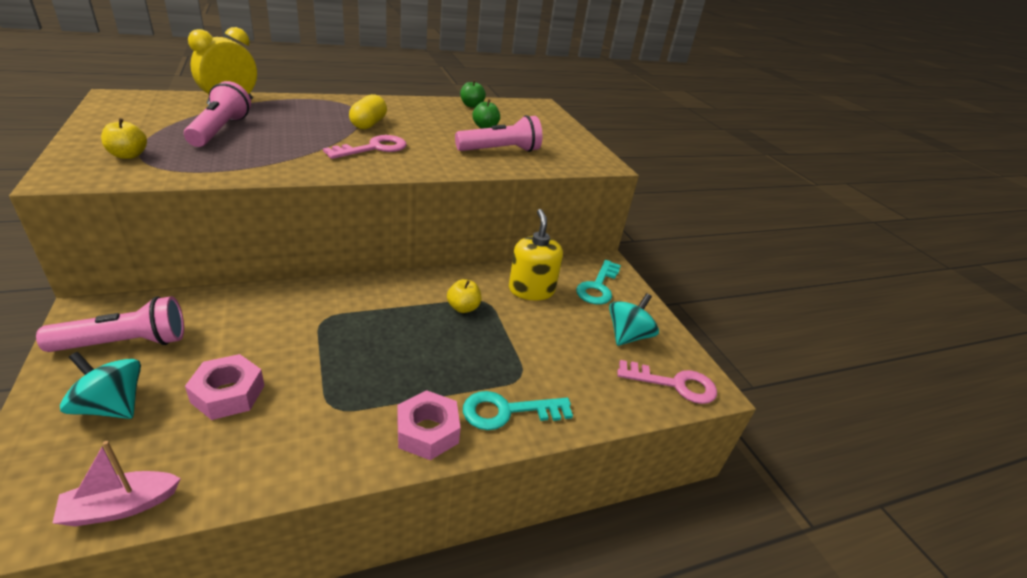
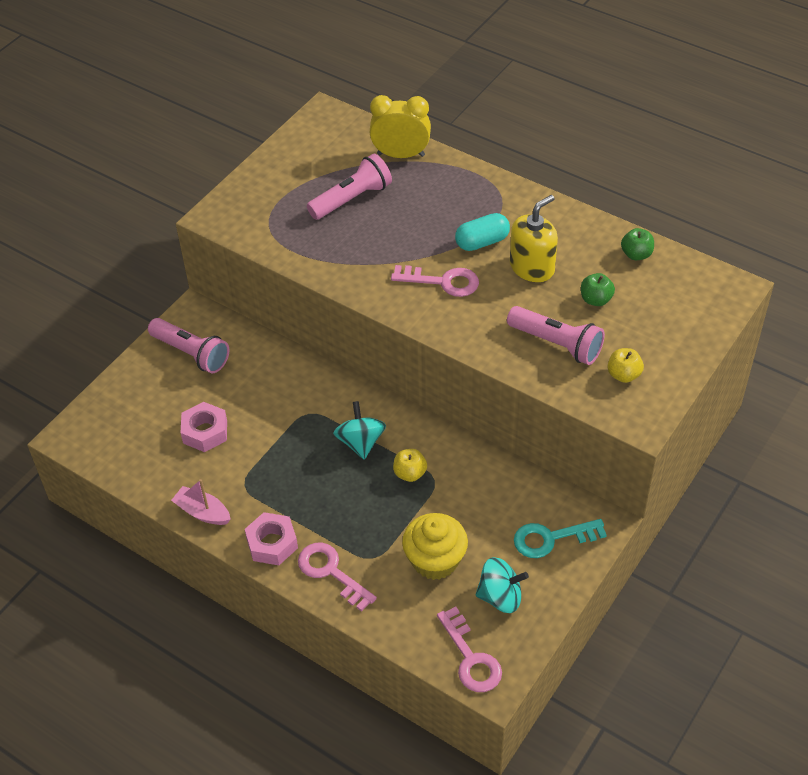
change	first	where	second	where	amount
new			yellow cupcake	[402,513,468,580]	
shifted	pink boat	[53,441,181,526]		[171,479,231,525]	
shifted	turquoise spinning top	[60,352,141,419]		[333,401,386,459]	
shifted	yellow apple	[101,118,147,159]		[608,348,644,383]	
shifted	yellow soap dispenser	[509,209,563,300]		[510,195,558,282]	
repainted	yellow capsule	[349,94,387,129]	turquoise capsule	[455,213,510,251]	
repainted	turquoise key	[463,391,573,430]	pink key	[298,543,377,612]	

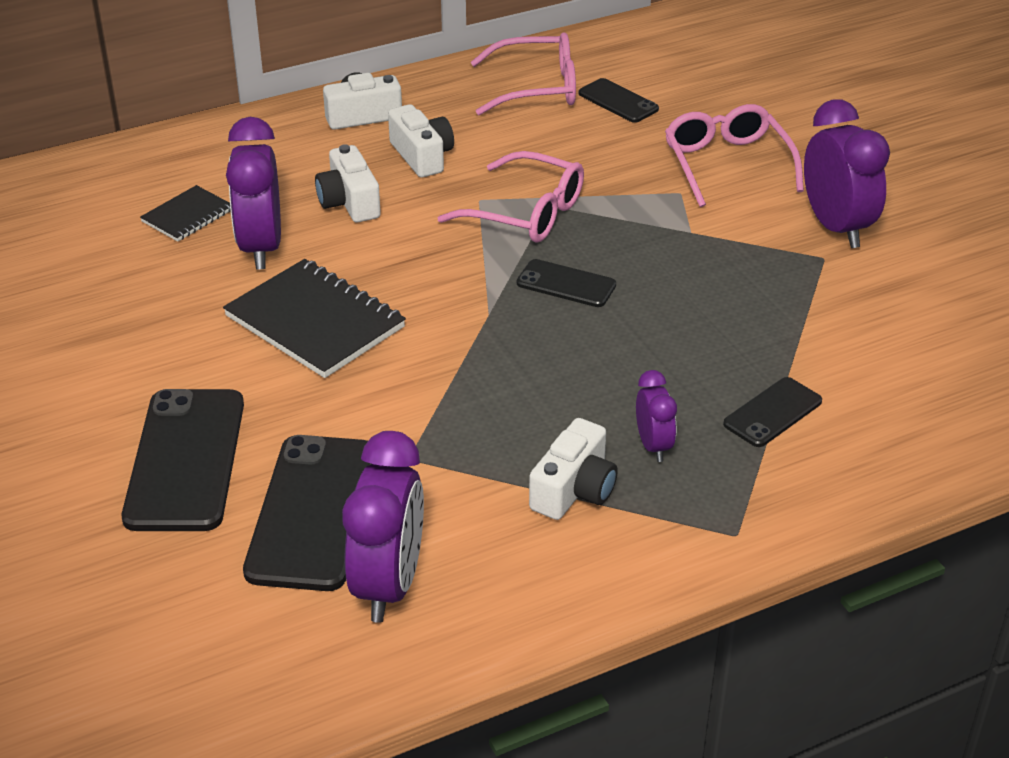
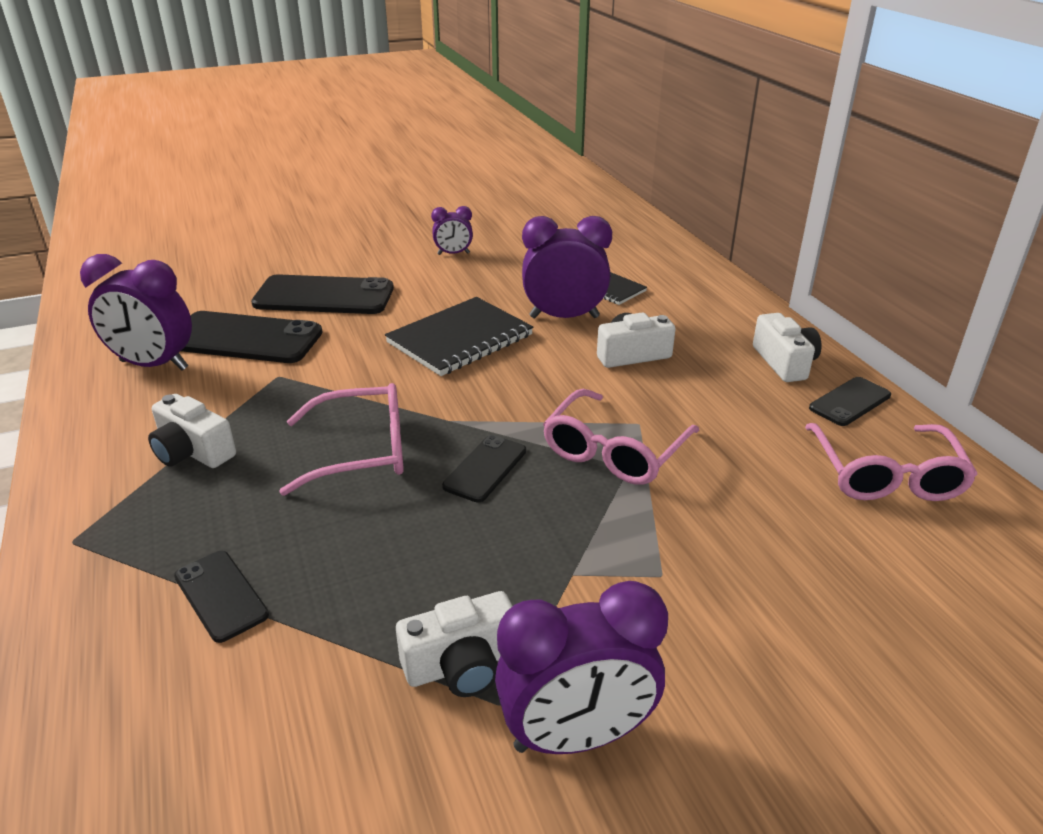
change	first	where	second	where	amount
shifted	white camera	[388,104,454,177]		[396,591,512,697]	
shifted	black phone	[579,78,659,123]		[809,377,891,426]	
shifted	purple clock	[636,370,677,462]		[431,206,473,255]	
shifted	pink glasses	[665,104,804,207]		[279,383,404,496]	

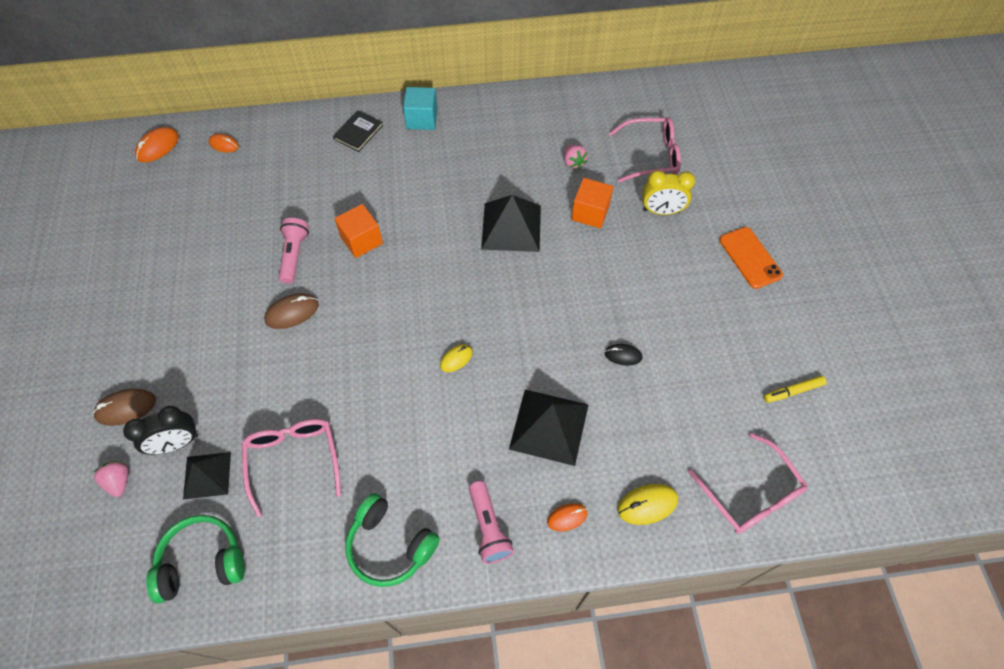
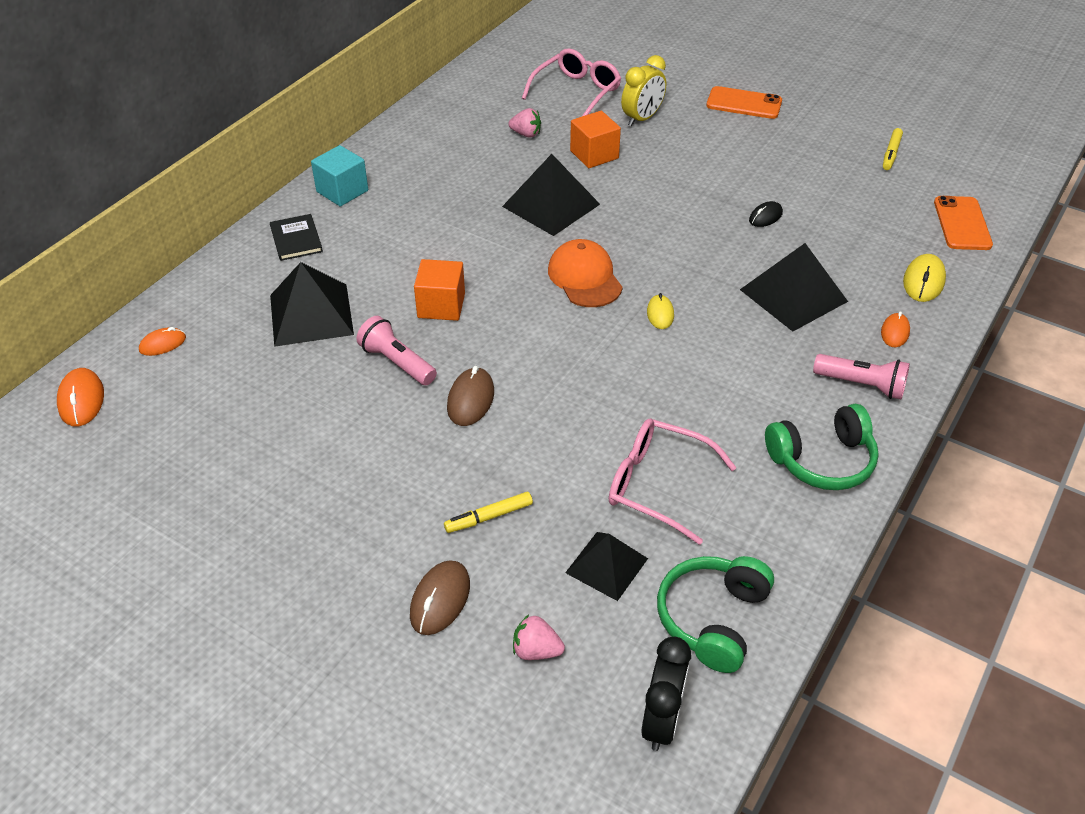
change	first	where	second	where	amount
new			black pyramid	[270,262,354,347]	
new			yellow marker	[444,492,533,533]	
new			orange cap	[548,239,623,307]	
shifted	black clock	[123,406,198,455]		[641,637,691,751]	
swapped	pink glasses	[688,433,808,534]	orange phone	[934,196,993,250]	

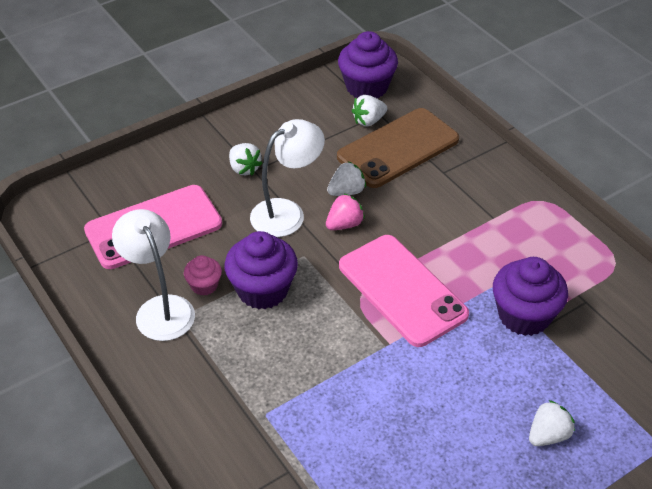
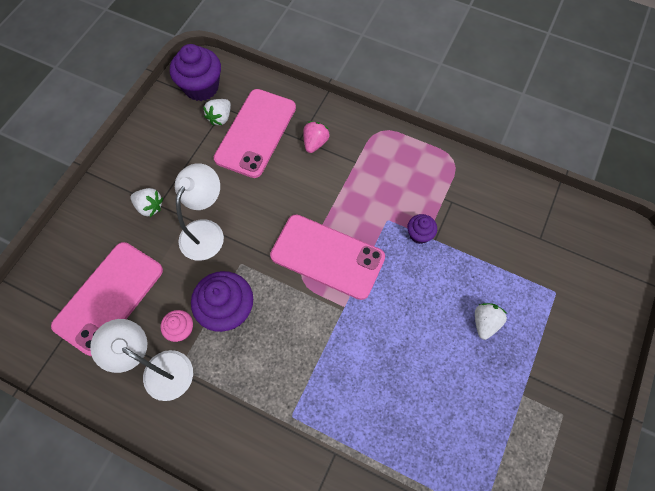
change	first	where	second	where	amount
gone	white strawberry	[327,161,366,196]			
shifted	pink strawberry	[326,193,365,230]		[303,121,330,153]	
repainted	brown phone	[337,108,459,188]	pink phone	[214,89,296,178]	
scaled	purple cupcake	[493,257,568,336]		[407,214,437,244]	x0.53

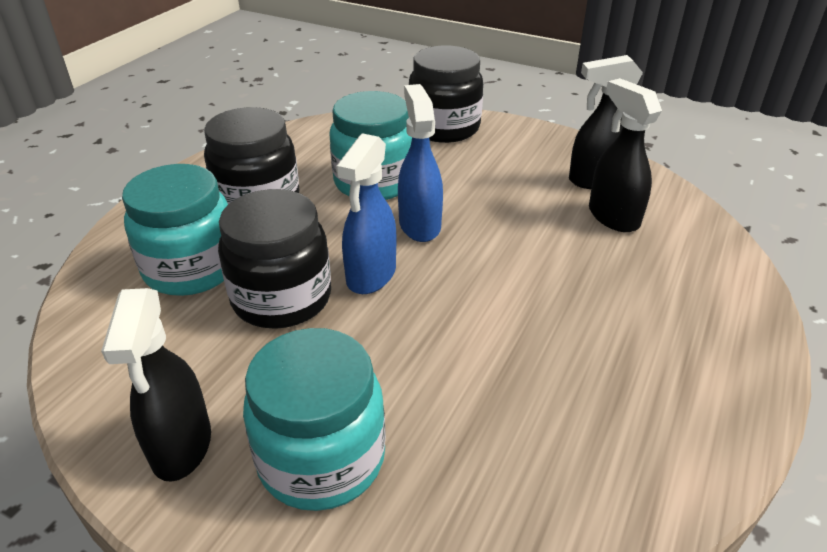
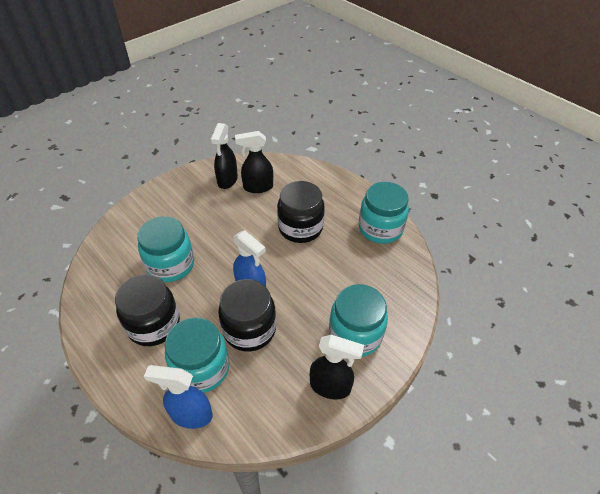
change	first	where	second	where	amount
new			turquoise jar	[359,182,409,244]	
shifted	blue spray bottle	[398,84,443,242]		[144,365,213,429]	
shifted	black jar	[409,46,483,143]		[277,181,325,243]	

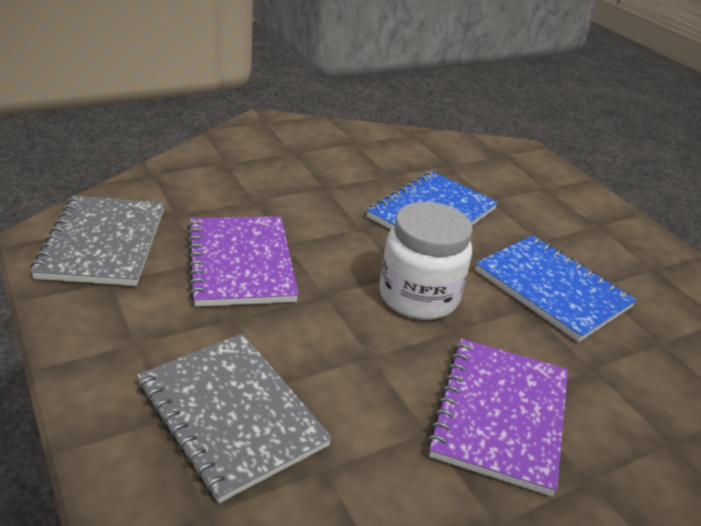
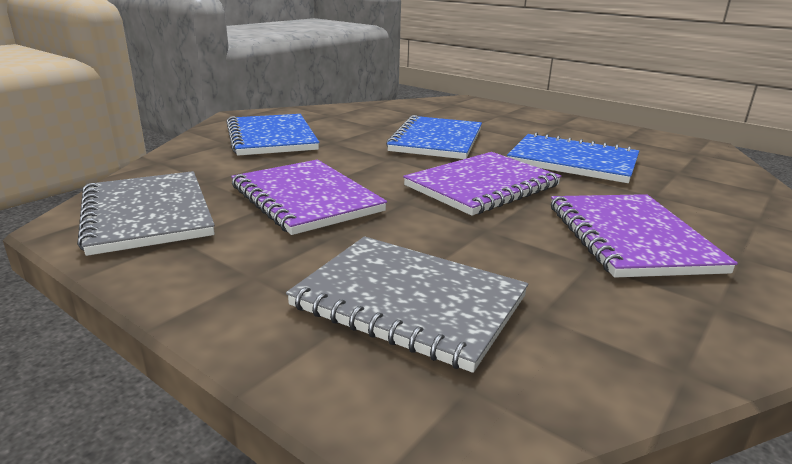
change	first	where	second	where	amount
new			blue notebook	[226,114,319,156]	
swapped	white jar	[379,202,472,320]	purple notebook	[403,152,561,216]	

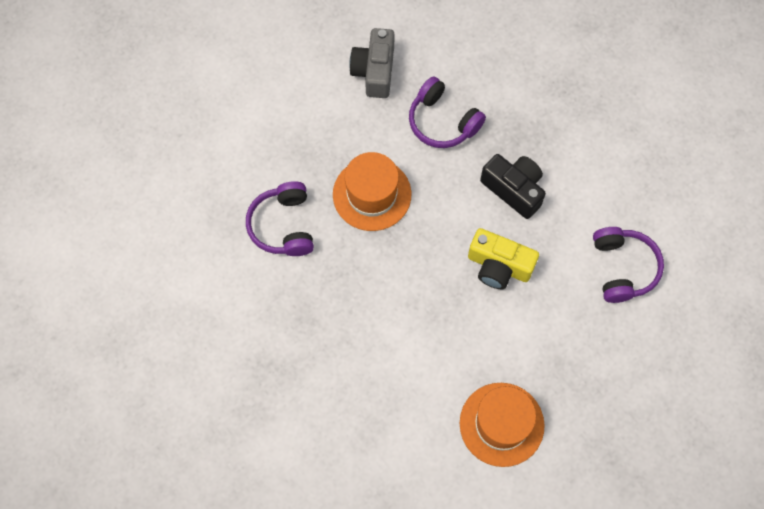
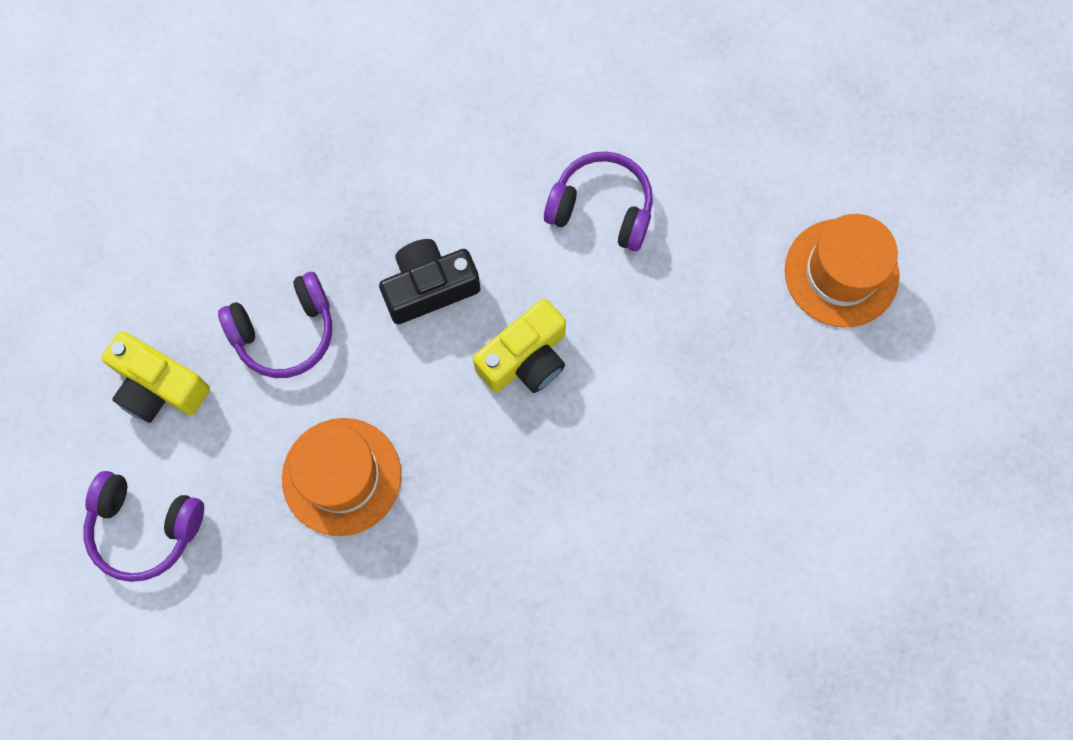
change	first	where	second	where	amount
shifted	purple headphones	[246,181,314,256]		[83,471,204,582]	
shifted	orange hat	[460,383,545,467]		[785,214,899,327]	
repainted	grey camera	[349,28,395,98]	yellow camera	[102,331,210,423]	

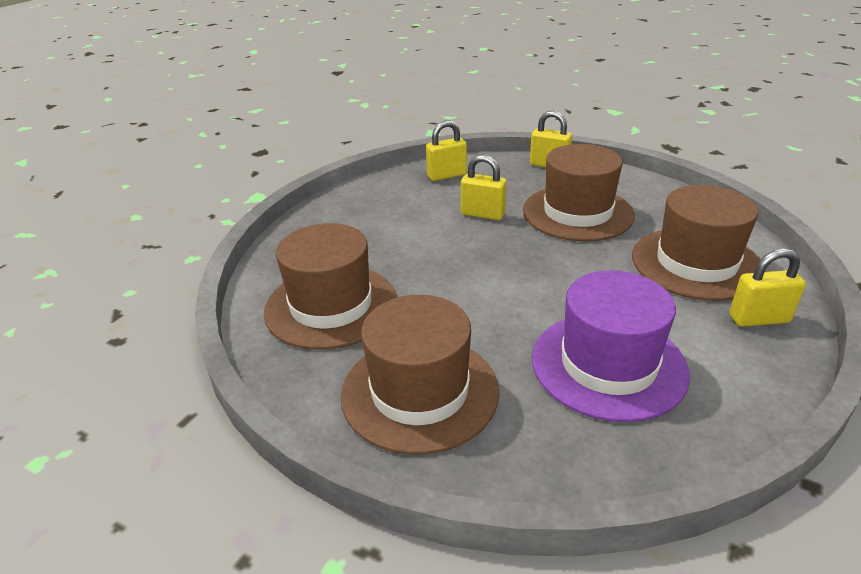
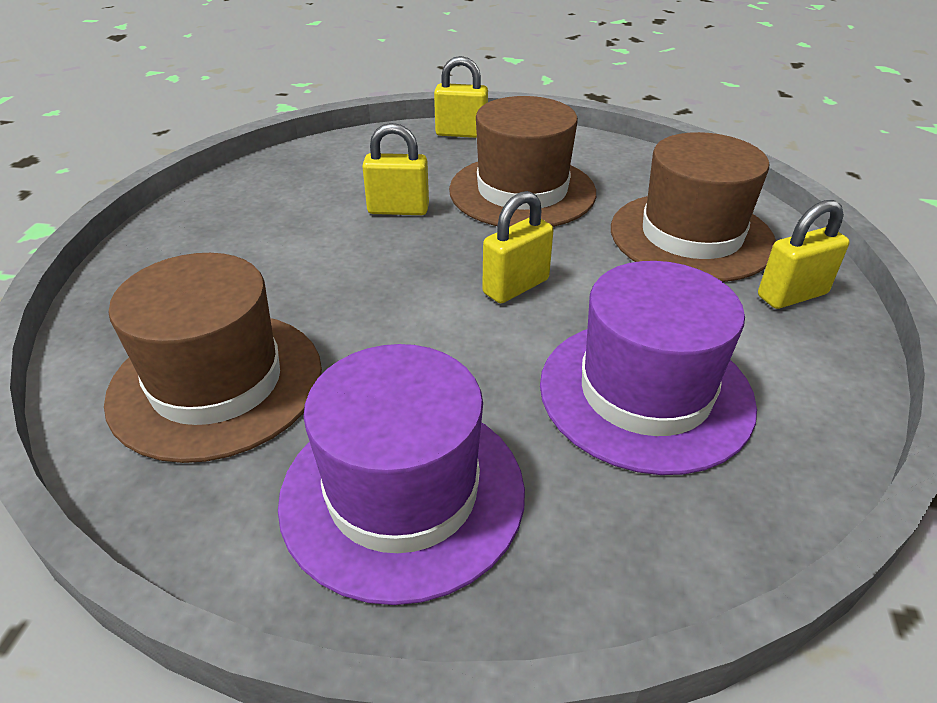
change	first	where	second	where	amount
shifted	yellow padlock	[426,120,467,181]		[482,191,554,303]	
repainted	brown hat	[341,295,499,455]	purple hat	[278,344,525,605]	

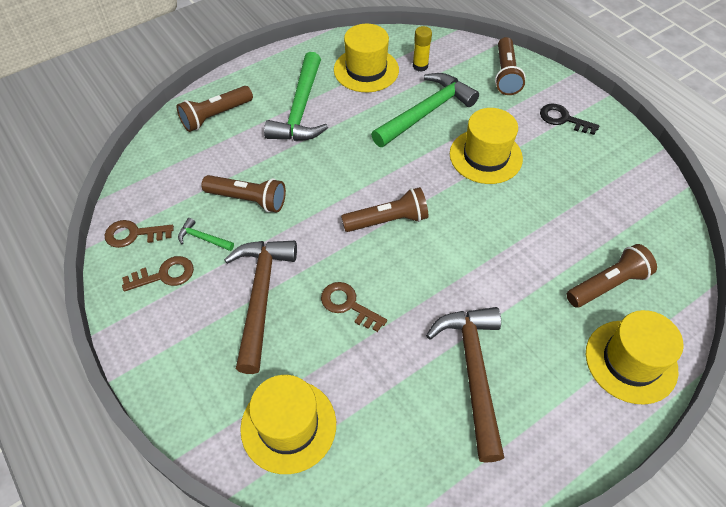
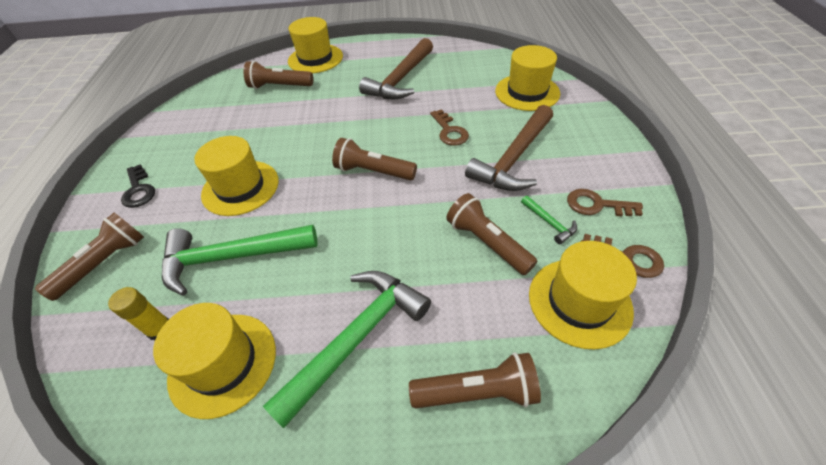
change	first	where	second	where	amount
new			yellow hat	[529,241,637,350]	

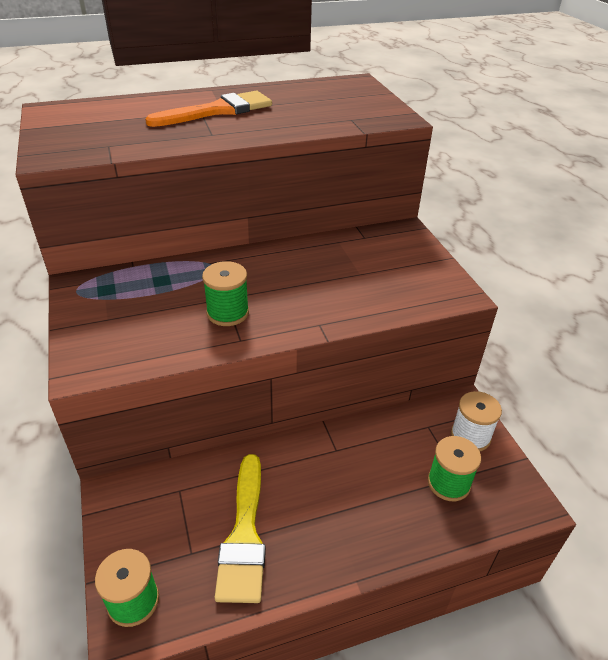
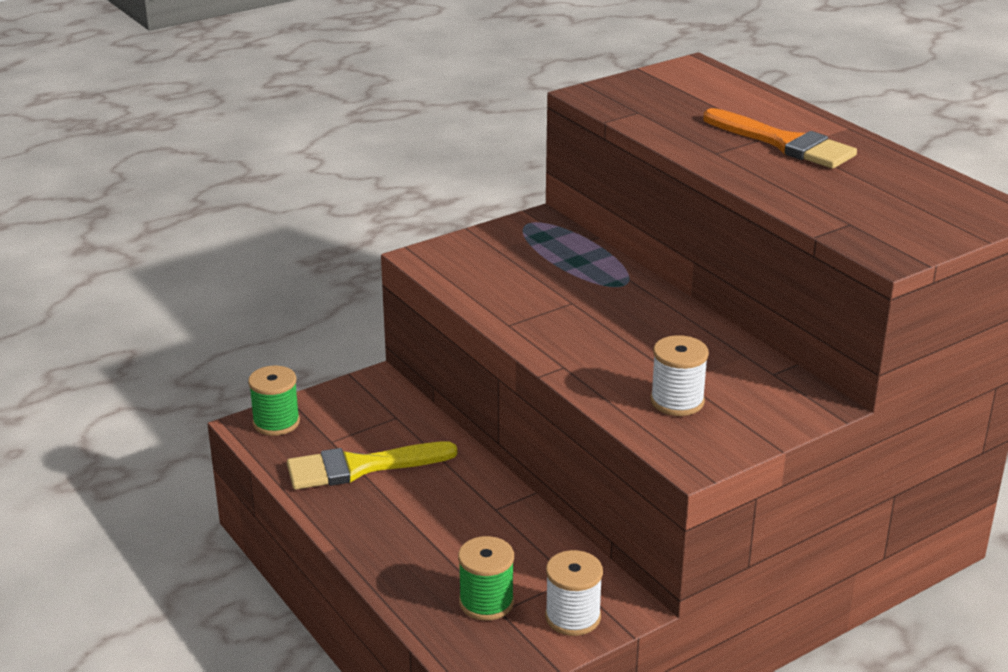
change	first	where	second	where	amount
gone	green spool	[202,261,249,326]			
new			white spool	[650,335,709,416]	

